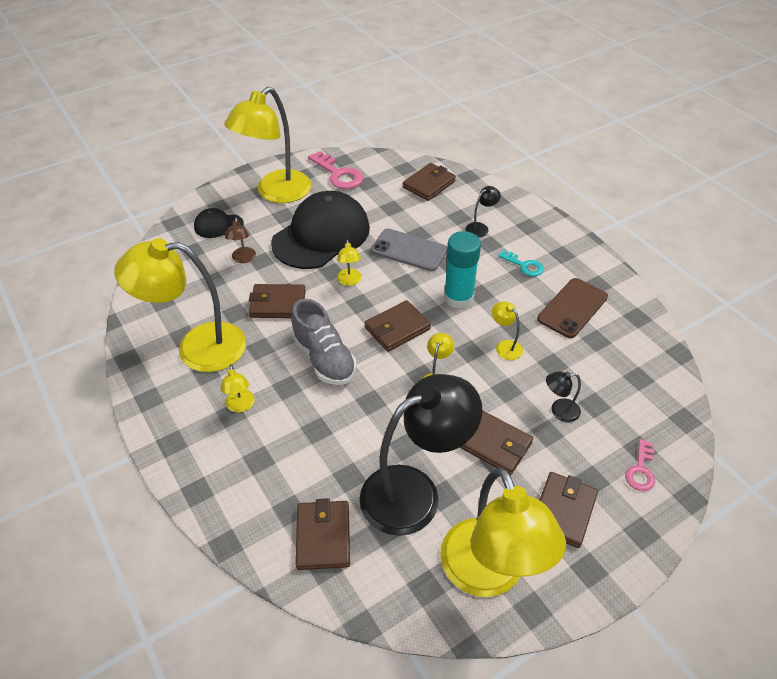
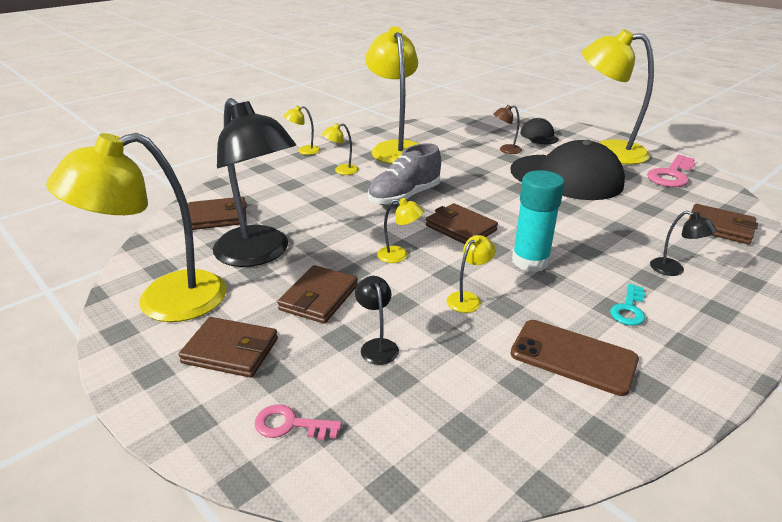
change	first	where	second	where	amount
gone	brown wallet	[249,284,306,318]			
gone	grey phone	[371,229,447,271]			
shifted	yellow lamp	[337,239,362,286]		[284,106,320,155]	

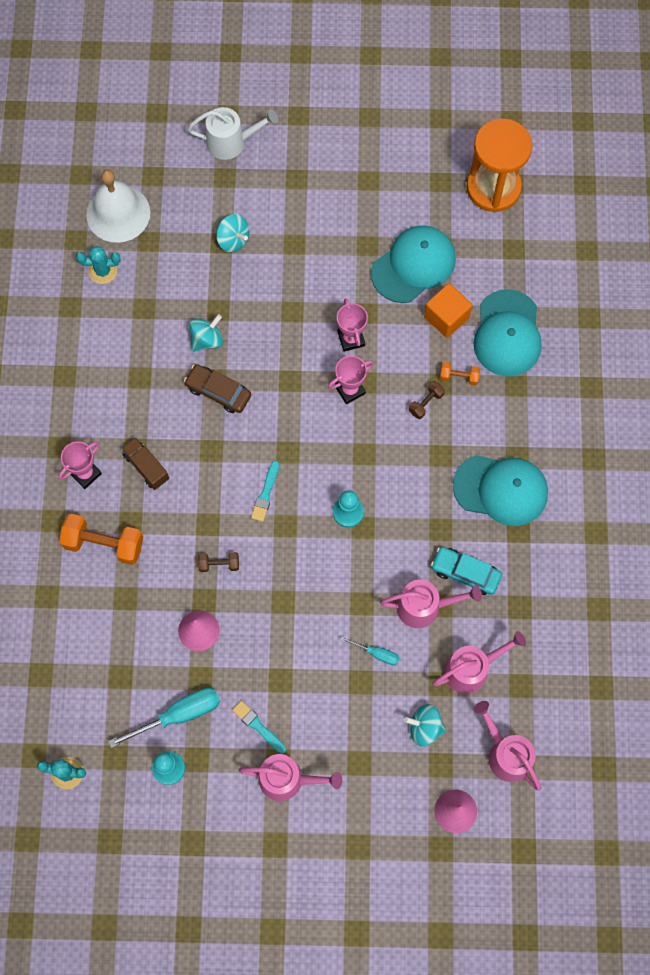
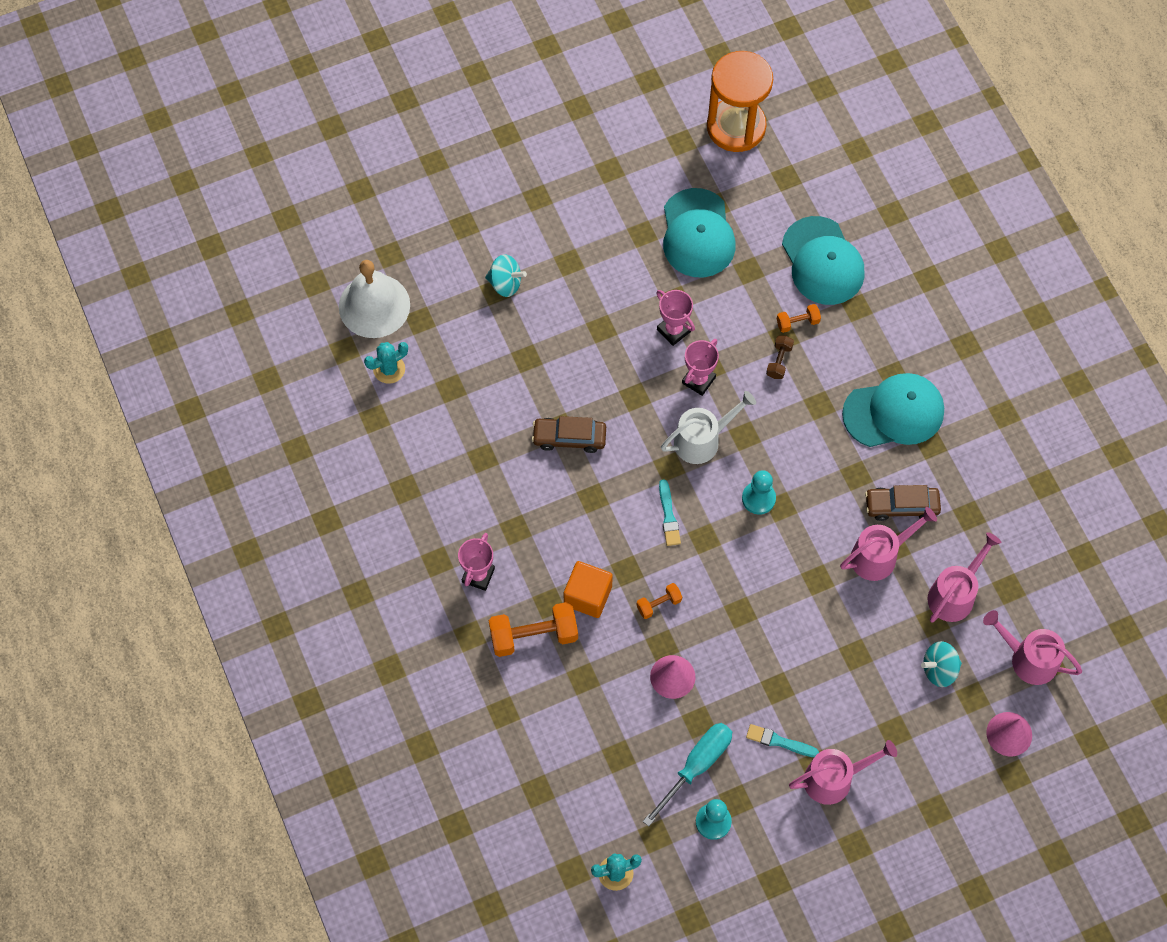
change	first	where	second	where	amount
gone	brown truck	[121,437,169,490]			
gone	turquoise spinning top	[189,314,223,352]			
gone	turquoise screwdriver	[340,636,399,665]			
shifted	white watering can	[188,107,278,160]		[661,391,756,464]	
shifted	orange cube	[424,283,472,338]		[564,561,613,618]	
repainted	brown dumbbell	[198,552,239,572]	orange dumbbell	[637,583,682,619]	
repainted	turquoise car	[431,547,502,595]	brown car	[865,485,941,521]	
rotated	turquoise cap	[371,226,456,303]		[663,188,736,278]	150 degrees clockwise

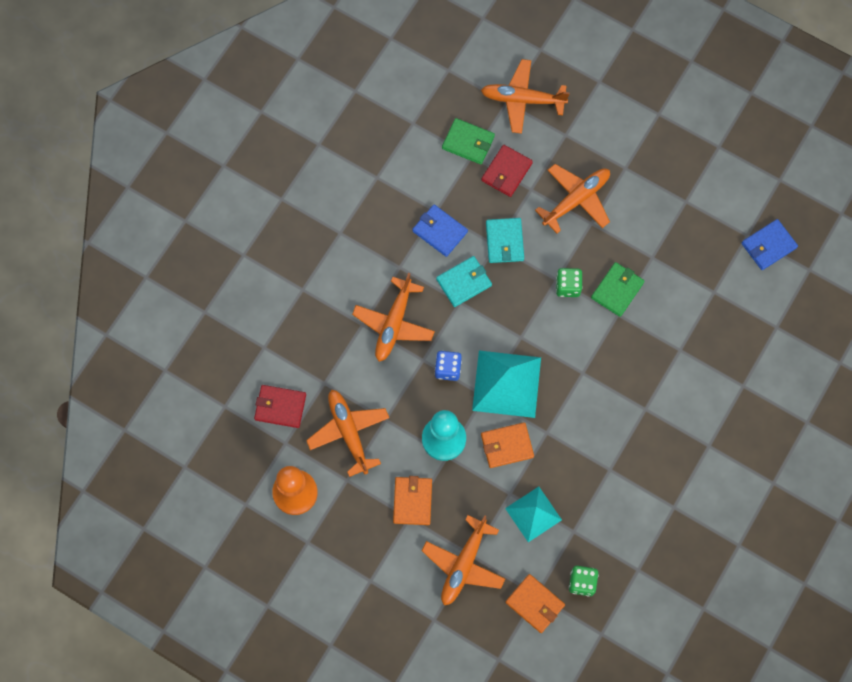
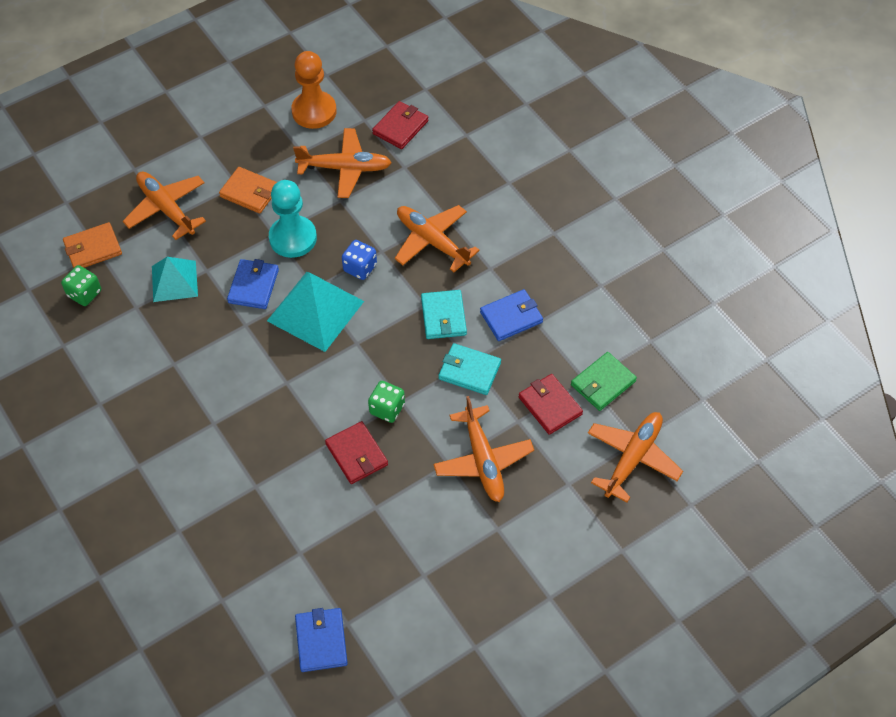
change	first	where	second	where	amount
repainted	orange wallet	[481,422,534,468]	blue wallet	[227,259,279,309]	
repainted	green wallet	[591,262,644,317]	red wallet	[325,421,388,484]	

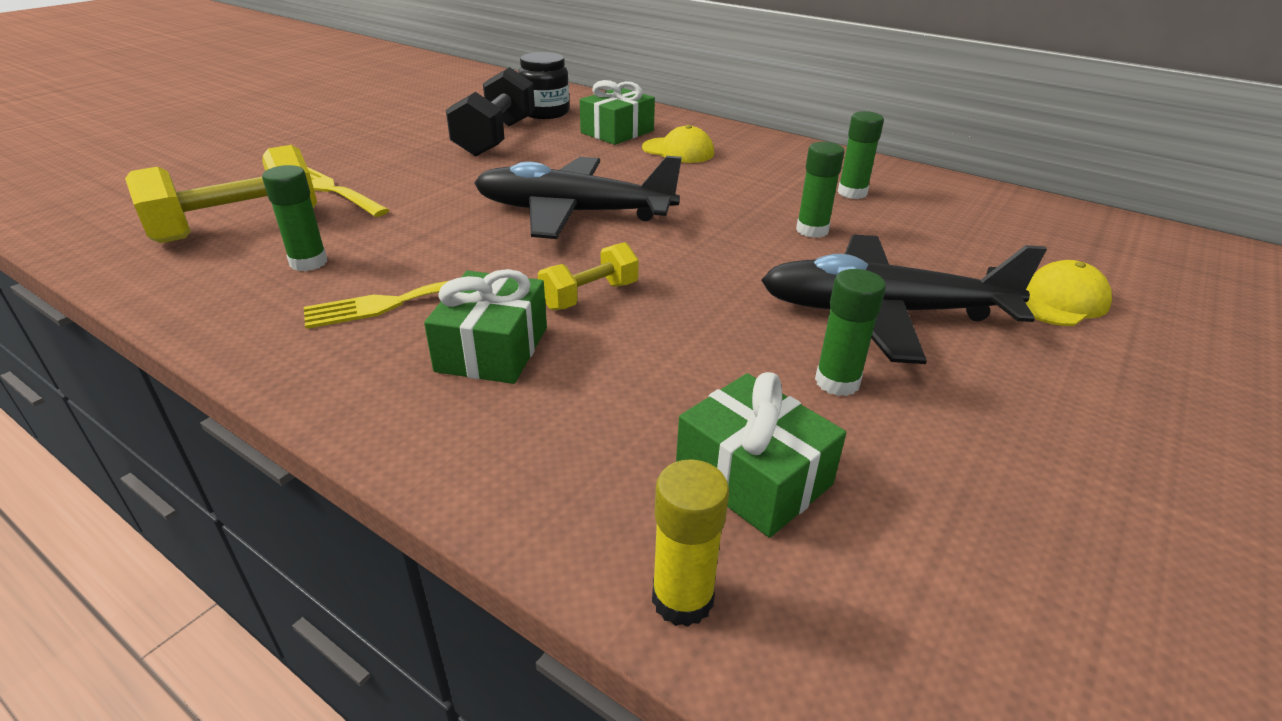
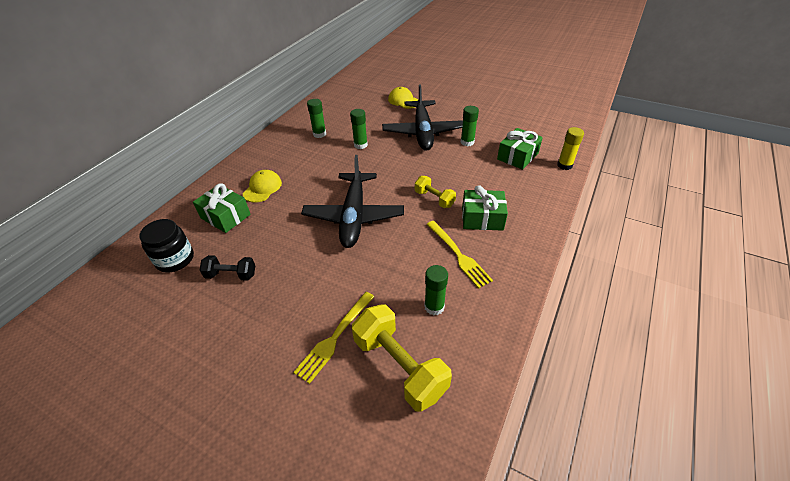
change	first	where	second	where	amount
scaled	black dumbbell	[446,67,535,157]		[200,255,255,281]	x0.56

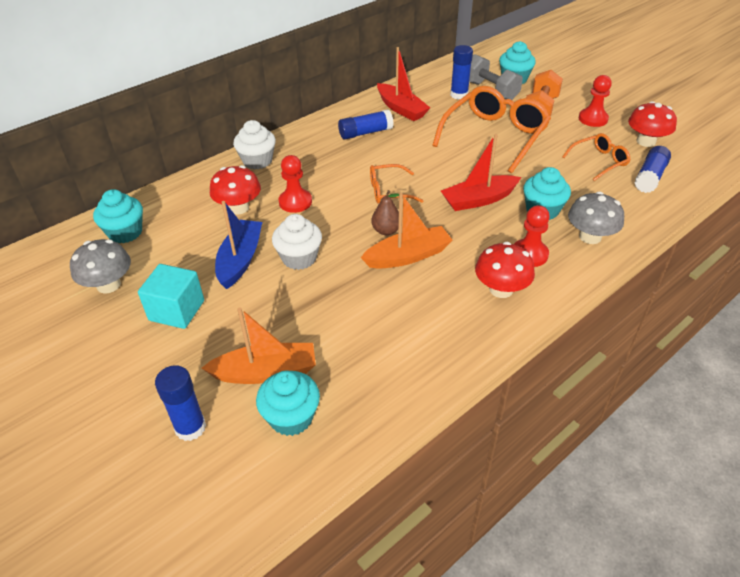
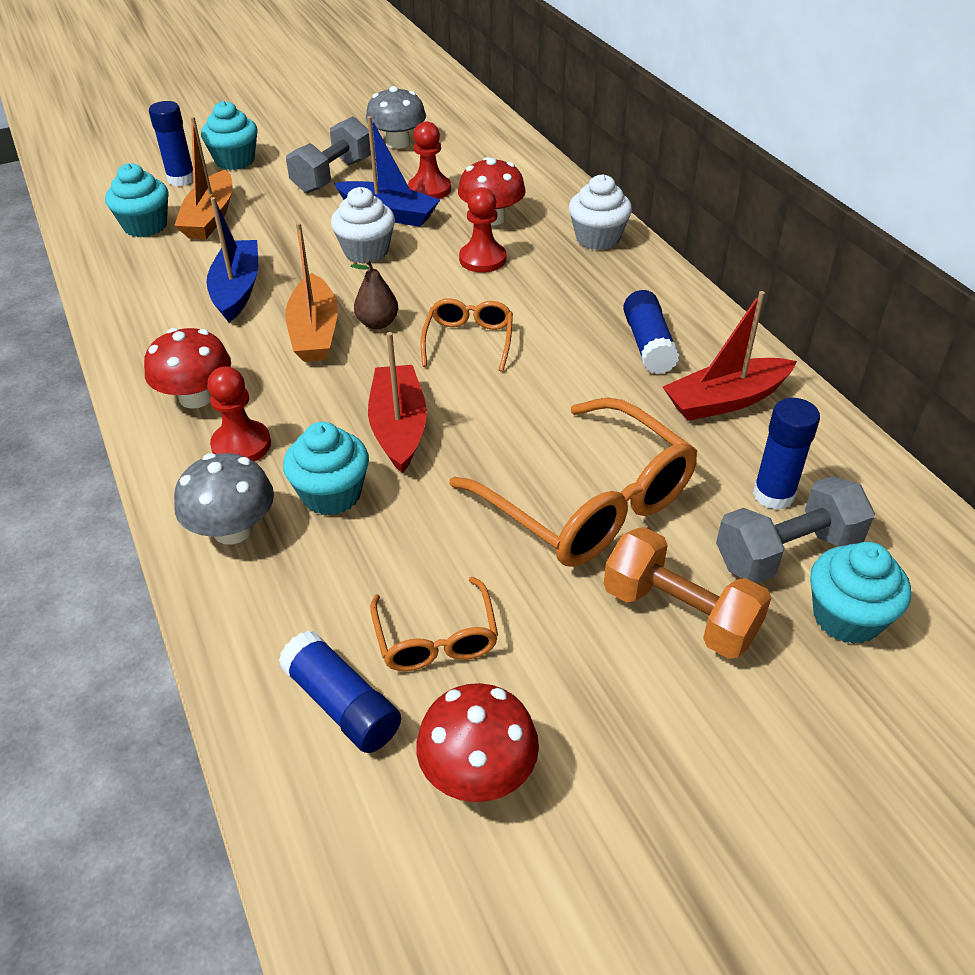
change	first	where	second	where	amount
new			blue boat	[207,197,258,323]	
shifted	turquoise cupcake	[93,189,143,243]		[201,101,258,170]	
shifted	red pawn	[579,75,611,127]		[408,121,451,199]	
swapped	turquoise cube	[138,264,204,329]	grey dumbbell	[286,117,371,193]	

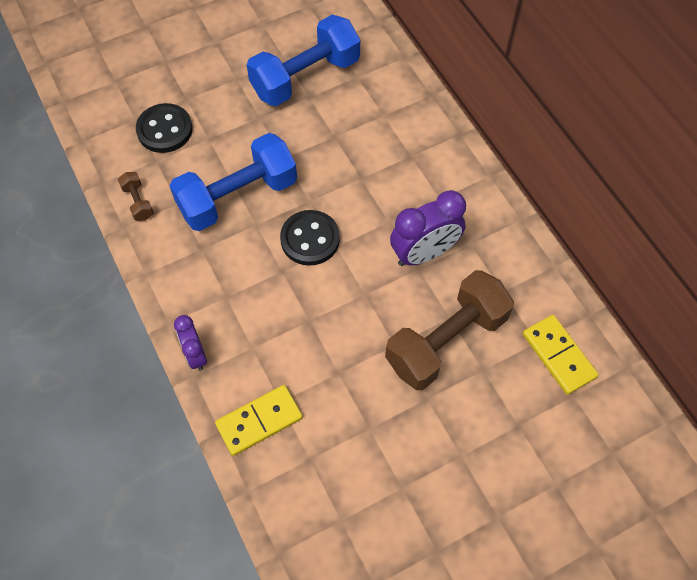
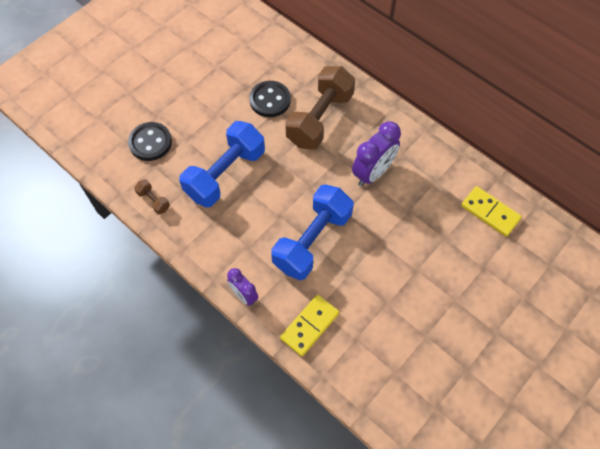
change	first	where	second	where	amount
shifted	blue dumbbell	[247,15,360,106]		[271,185,354,280]	
shifted	black button	[280,210,340,266]		[249,81,291,117]	
shifted	brown dumbbell	[385,270,514,390]		[285,66,355,150]	

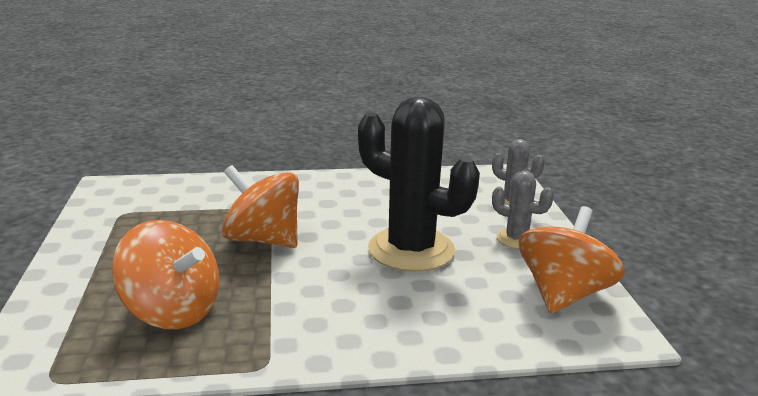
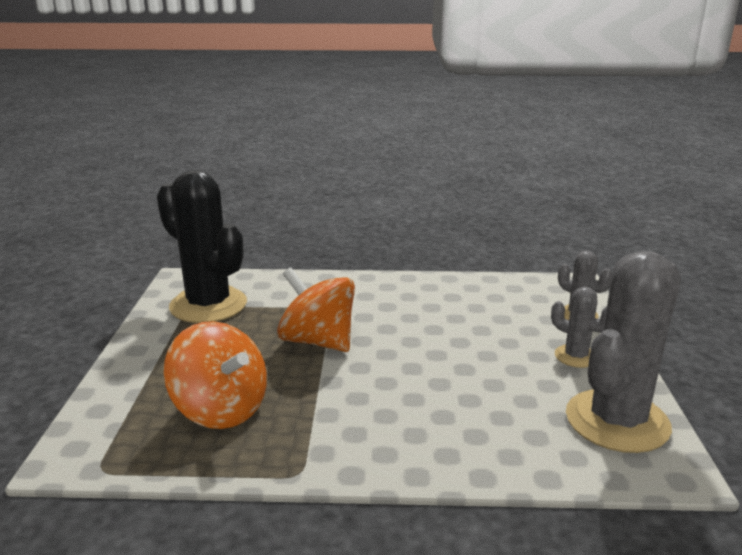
change	first	where	second	where	amount
shifted	black cactus	[358,97,480,272]		[157,170,247,323]	
swapped	orange spinning top	[519,206,625,314]	grey cactus	[566,250,681,453]	

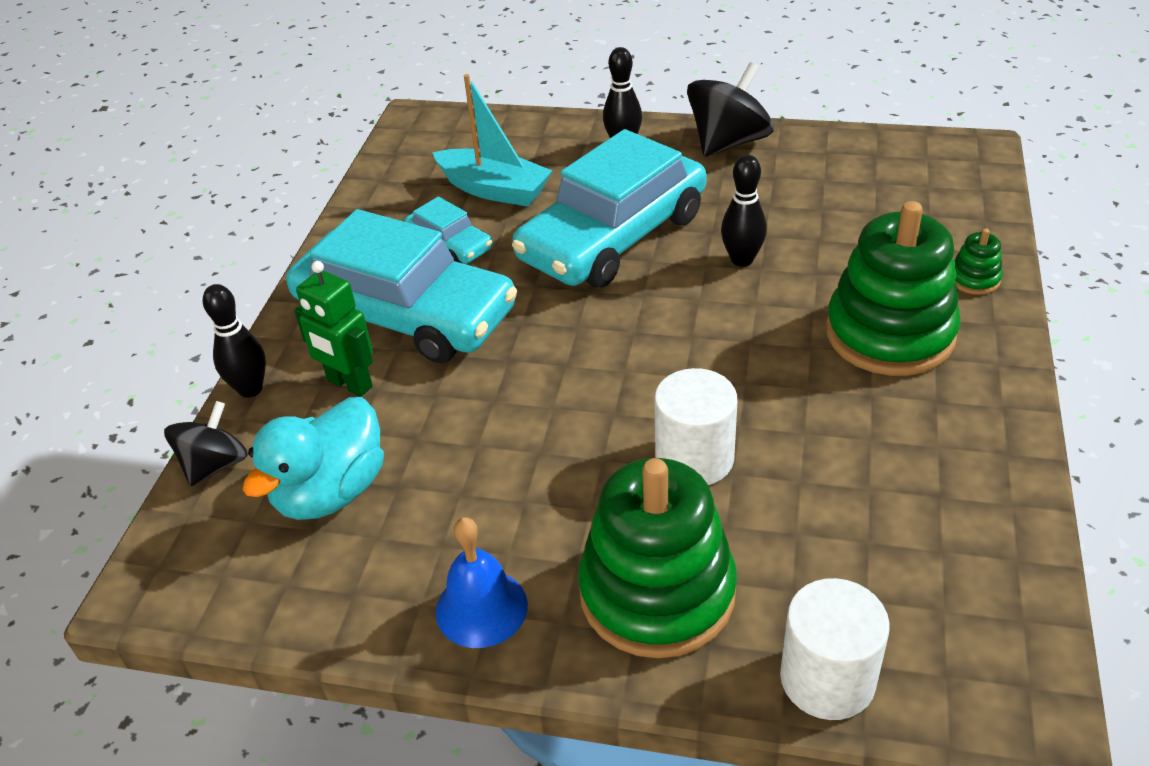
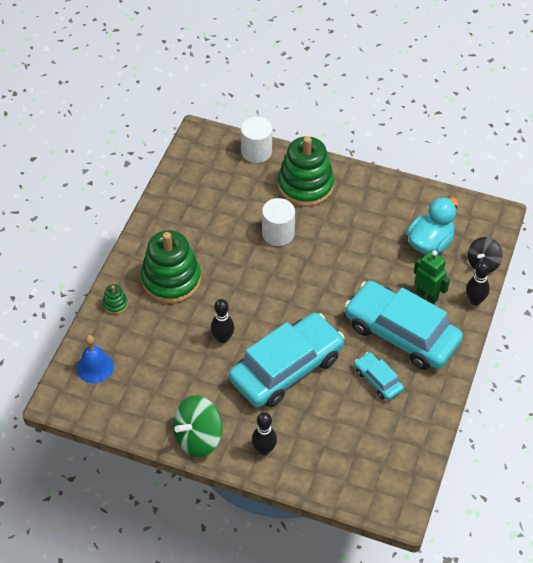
change	first	where	second	where	amount
gone	turquoise boat	[432,74,552,207]			
shifted	blue bell	[436,517,528,648]		[77,335,114,383]	
repainted	black spinning top	[687,62,774,157]	green spinning top	[173,396,222,457]	

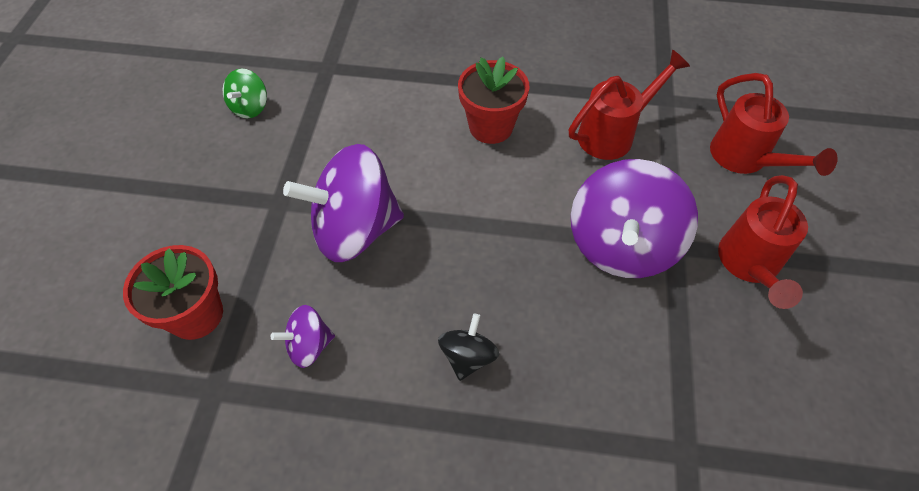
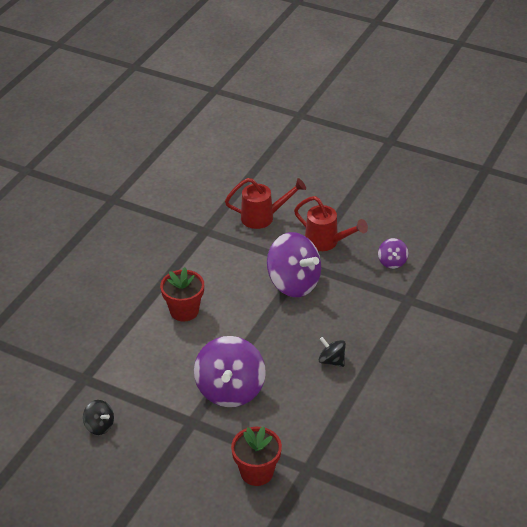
change	first	where	second	where	amount
gone	red watering can	[569,50,690,160]			
shifted	purple spinning top	[271,305,335,368]		[378,238,408,269]	
repainted	green spinning top	[223,68,267,118]	black spinning top	[83,400,114,435]	

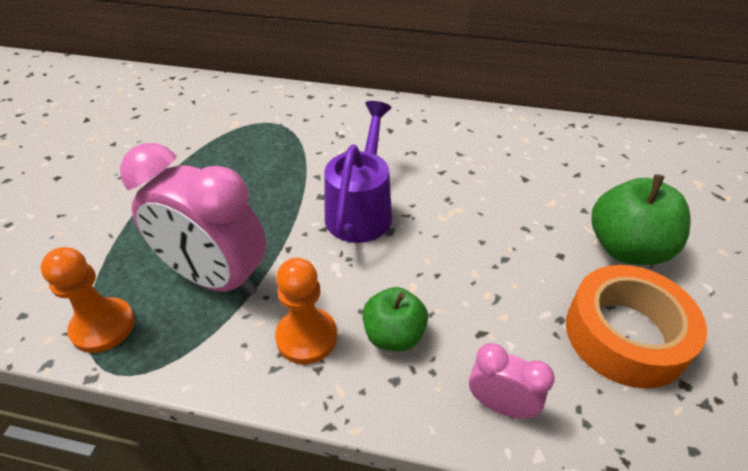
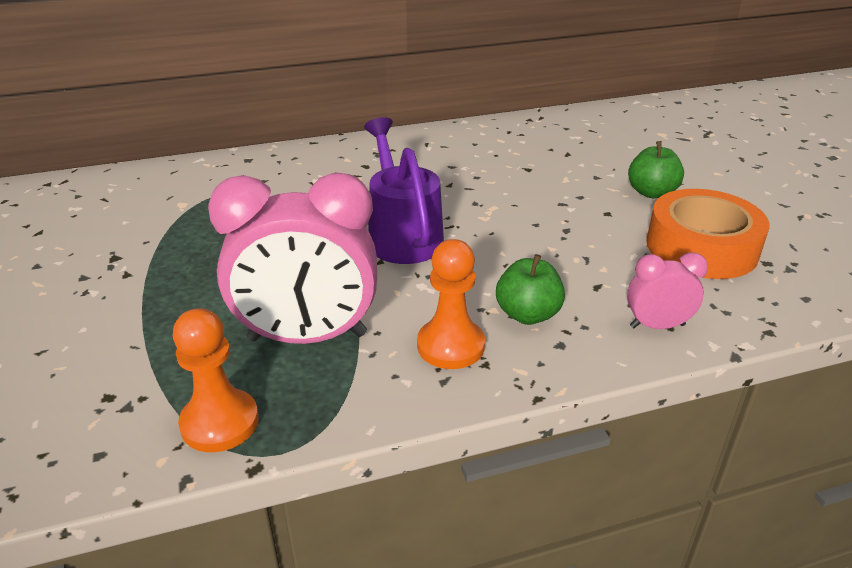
change	first	where	second	where	amount
scaled	green apple	[592,174,691,265]		[628,141,684,198]	x0.64

